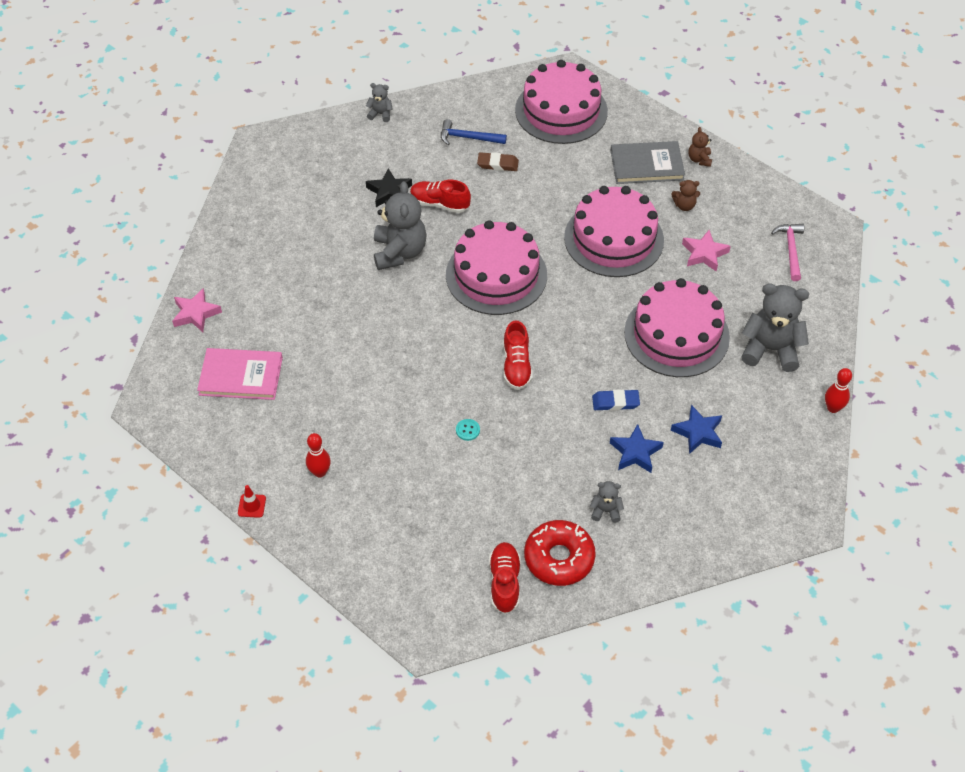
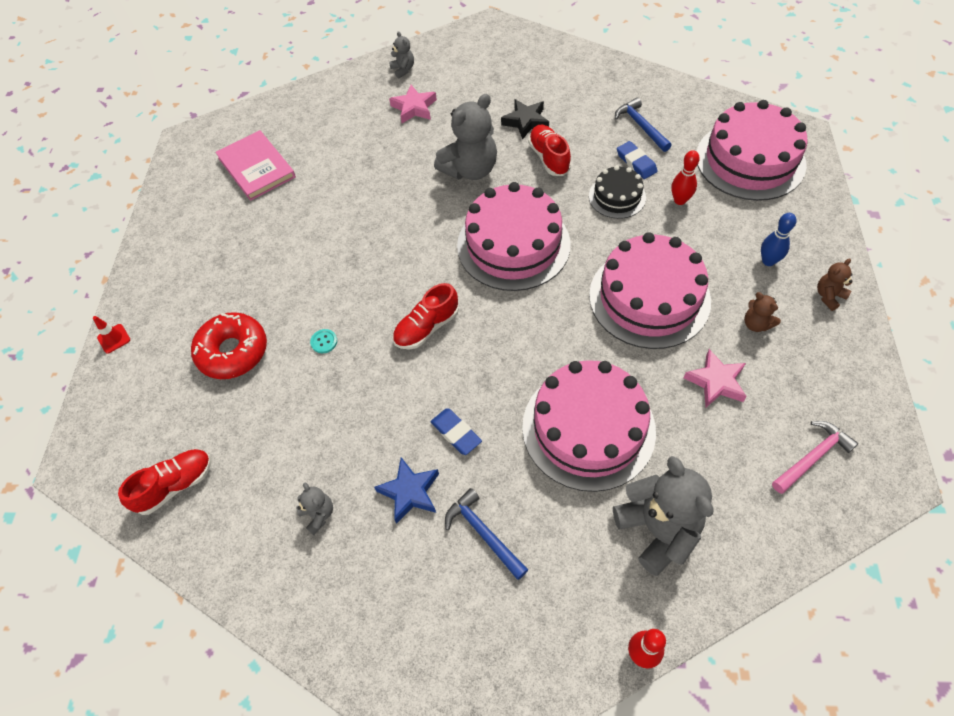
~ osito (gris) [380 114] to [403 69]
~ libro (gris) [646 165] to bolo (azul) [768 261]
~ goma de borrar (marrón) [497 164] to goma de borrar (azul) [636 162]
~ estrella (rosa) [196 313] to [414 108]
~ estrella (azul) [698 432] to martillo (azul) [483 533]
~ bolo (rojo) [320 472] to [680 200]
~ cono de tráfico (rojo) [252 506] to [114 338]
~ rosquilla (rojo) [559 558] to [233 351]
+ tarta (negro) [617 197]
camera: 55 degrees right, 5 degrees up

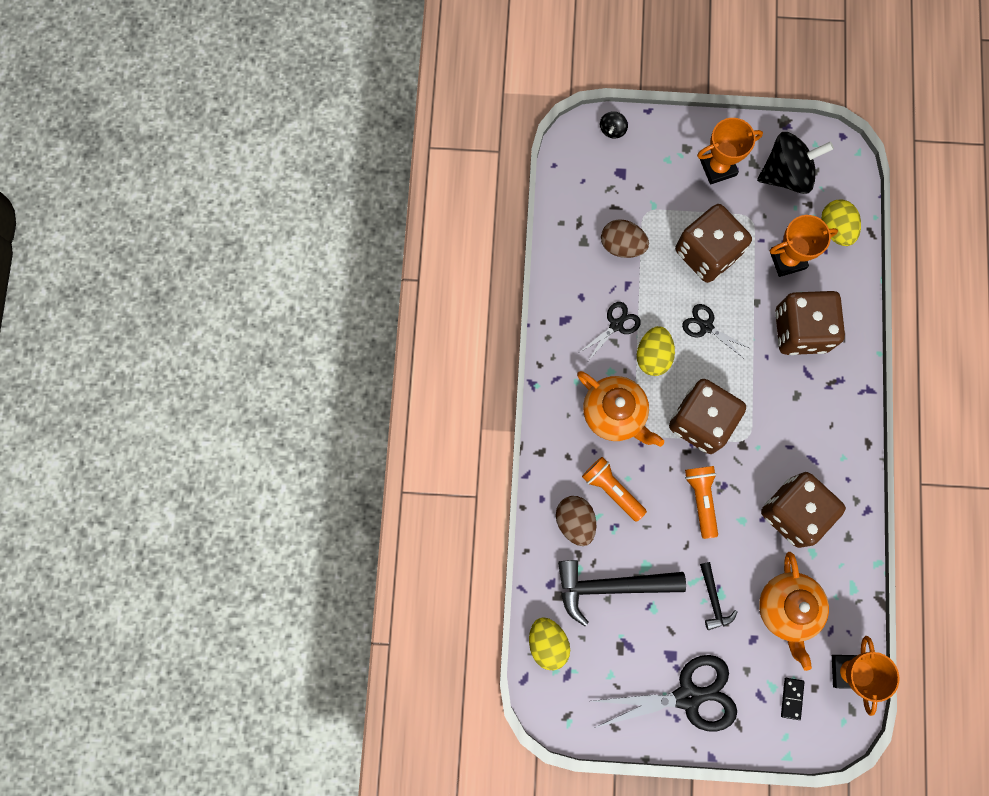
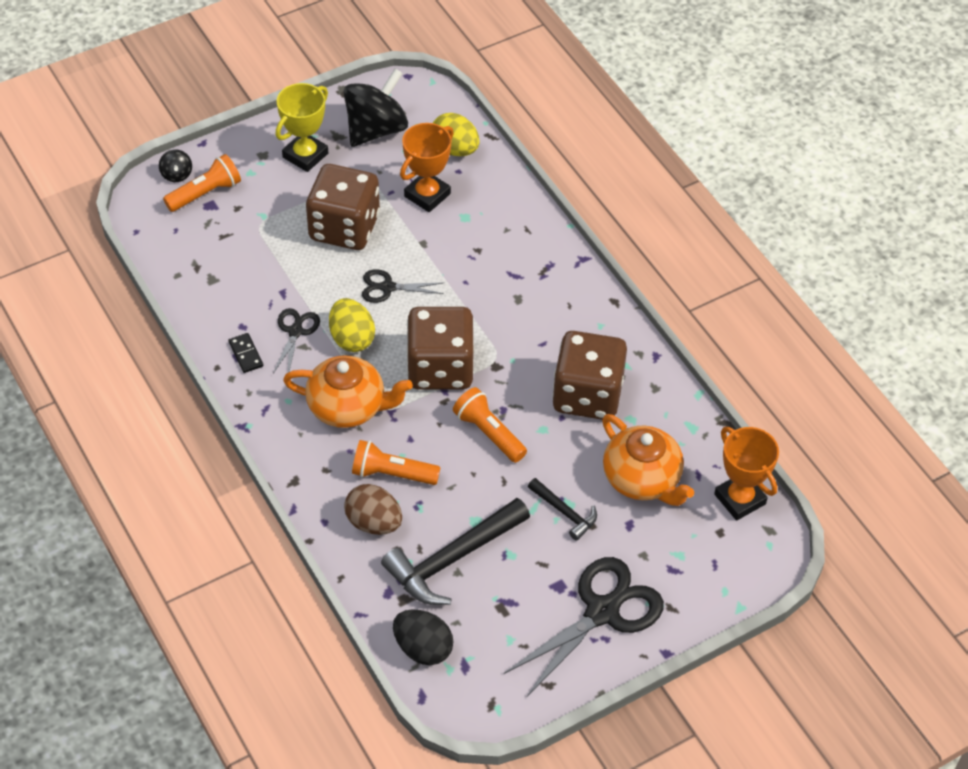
~ trofeo (naranja) [718 167] to trofeo (amarillo) [305 155]
- huevo (marrón) [622 245]
- dado (marrón) [800 330]
~ huevo (amarillo) [547 643] to huevo (negro) [423 648]
~ ficha de dominó (negro) [792 698] to [246 354]
+ lámpara de mano (naranja) [205 193]
camera: 35 degrees left, 25 degrees down

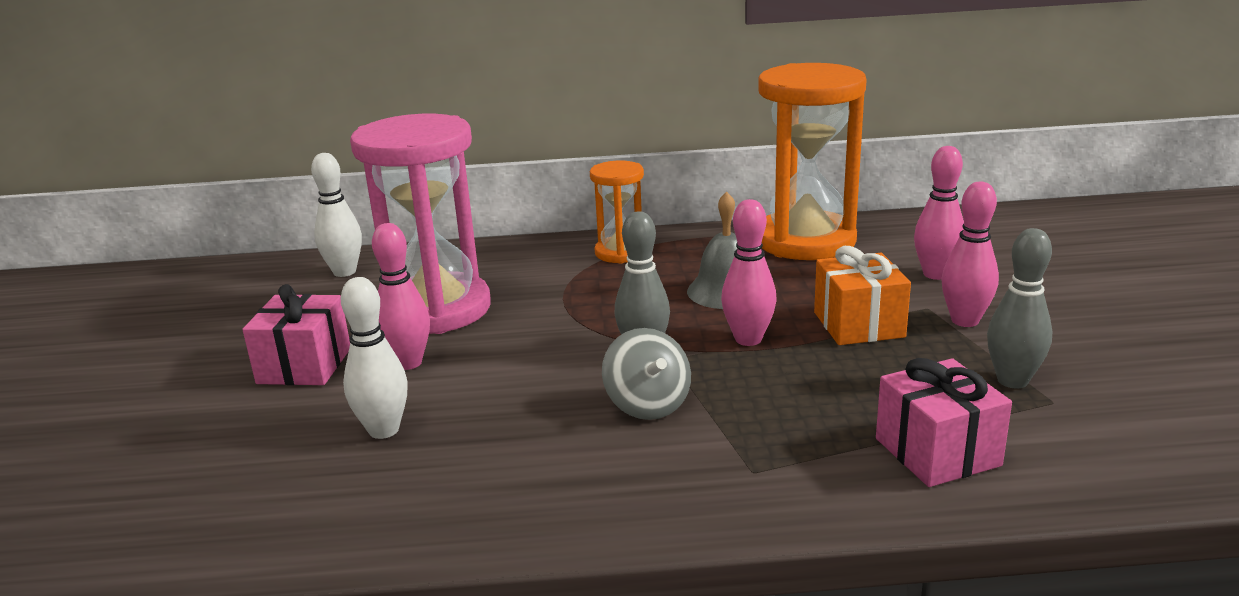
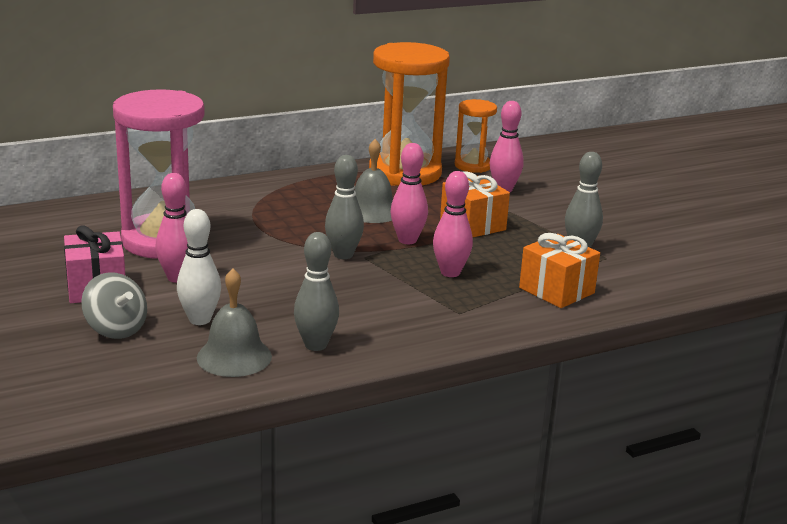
- bolo (blanco) [344 272]
~ reloj de arena (naranja) [620 253] to [473 166]
~ bolo (rosa) [965 321] to [450 272]
~ peonza (gris) [647 405] to [116 329]
~ regalo (rosa) [937 452] to regalo (naranja) [556 290]
+ bolo (gris) [315 345]
+ campana (gris) [234 357]
camera: 25 degrees left, 0 degrees up

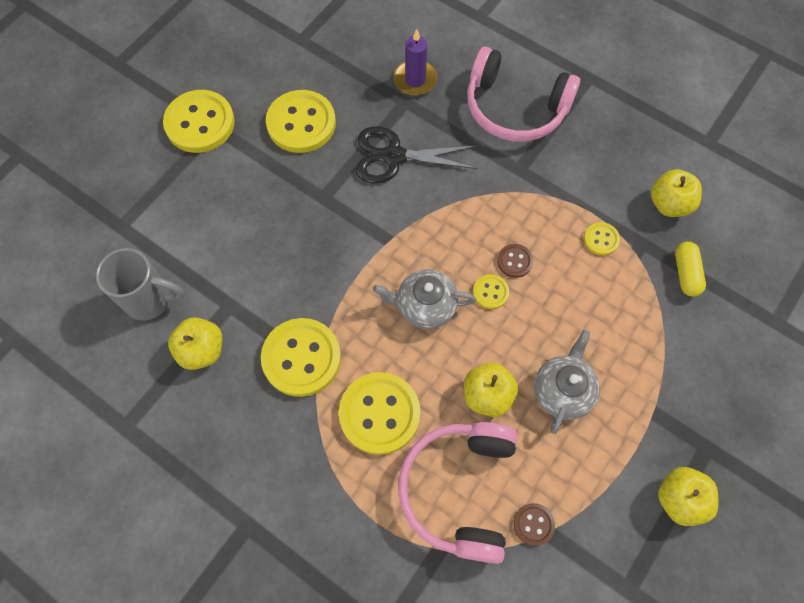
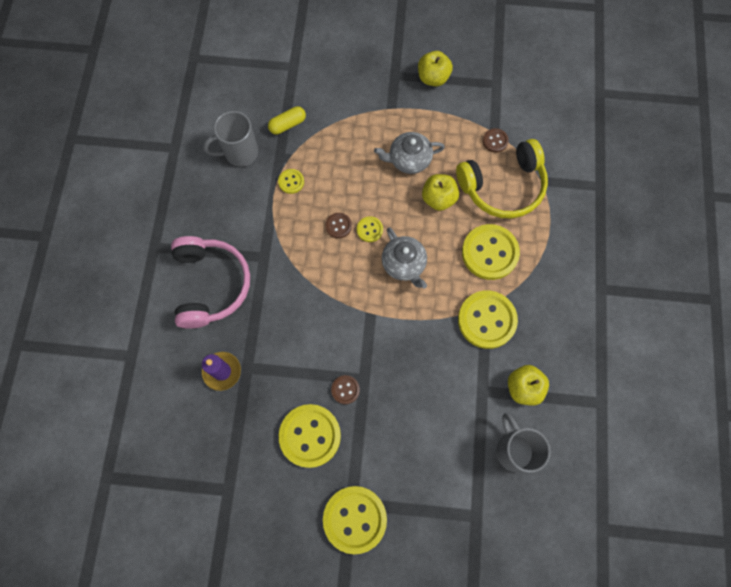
- tijeras (negro) [394 156]
~ manzana (amarillo) [669 204] to taza (gris) [240 153]
~ auriculares (rosa) [459 490] to auriculares (amarillo) [503 186]
+ botón (marrón) [345 390]
camera: 120 degrees left, 5 degrees up

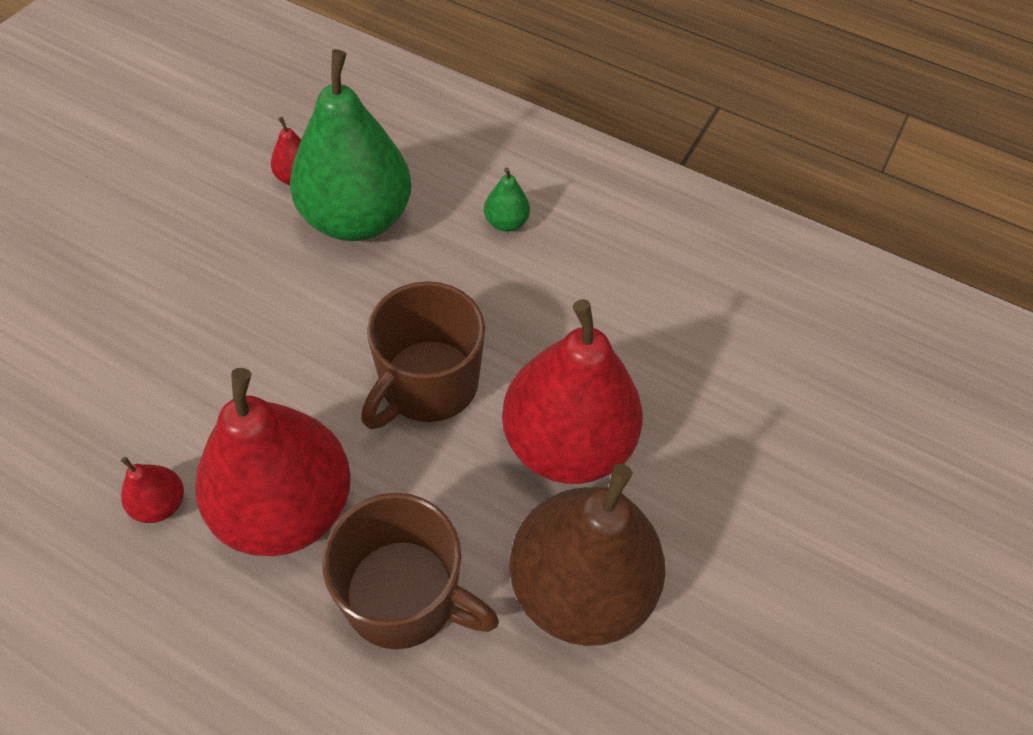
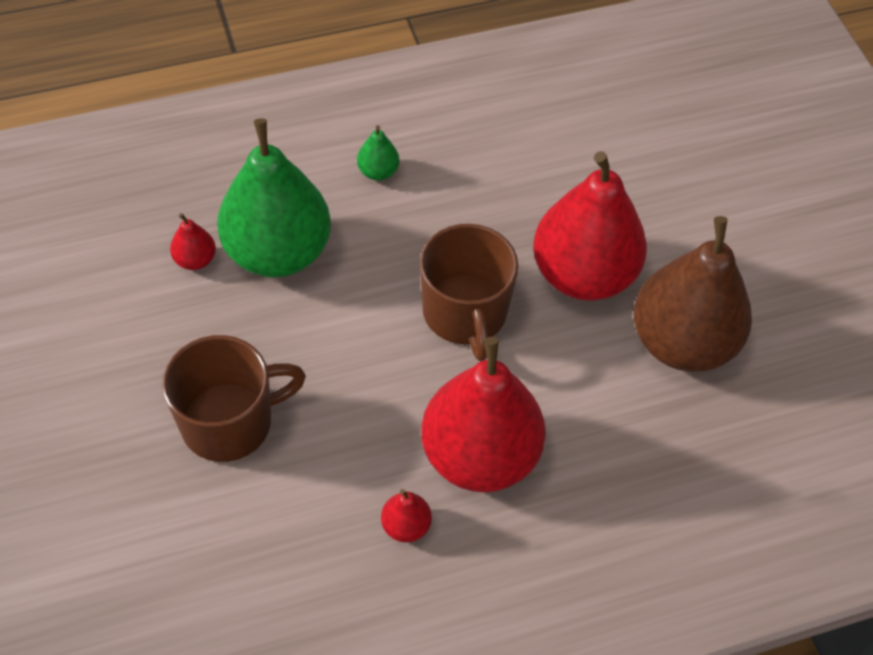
~ taza (marrón) [404 595] to [229 422]
camera: 45 degrees left, 0 degrees up

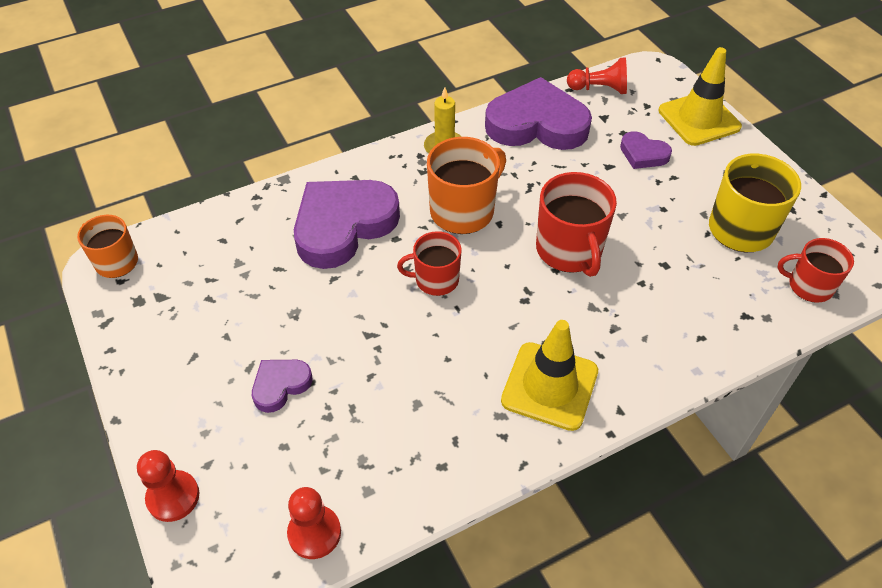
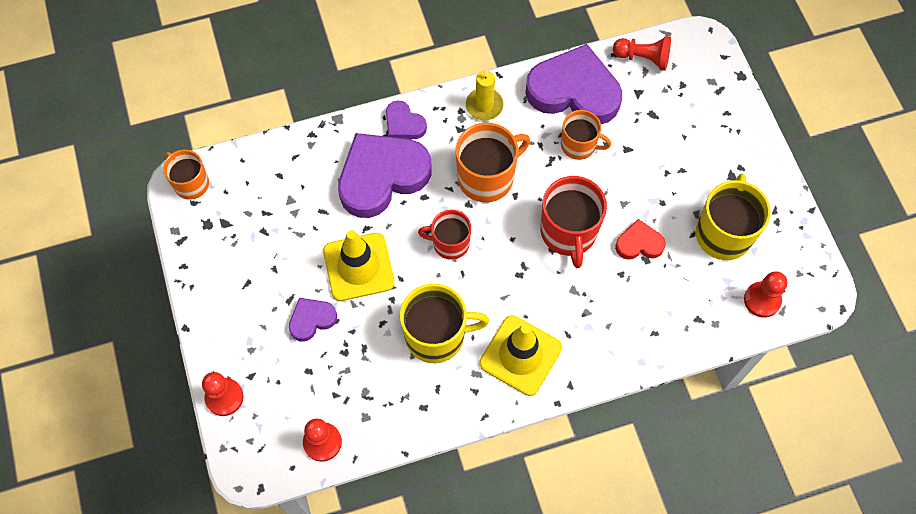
~ cono de tráfico (amarillo) [699 119] to [358 267]
~ corazón (morado) [643 154] to [404 124]
~ taza (rojo) [809 286] to peón (rojo) [762 300]
+ taza (naranja) [579 145]
+ corazón (rojo) [639 243]
+ taza (amarillo) [436 335]
camera: 10 degrees right, 15 degrees up

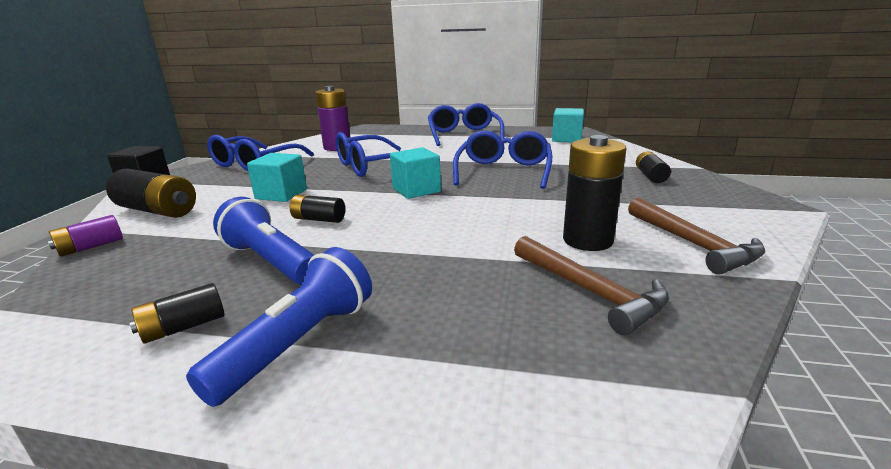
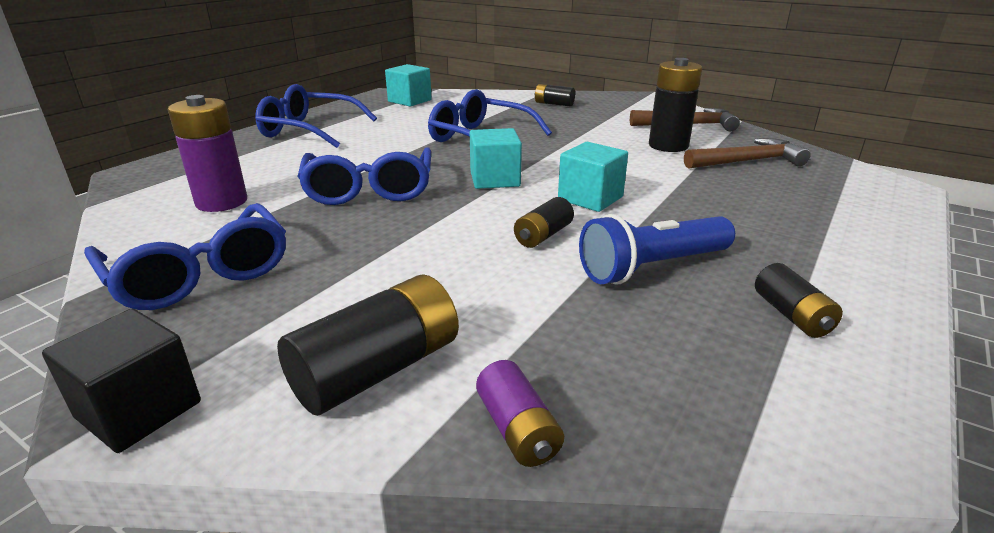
~ cubo (turquesa) [281 194] to [590 198]
- lámpara de mano (azul) [297 344]
camera: 70 degrees left, 5 degrees up

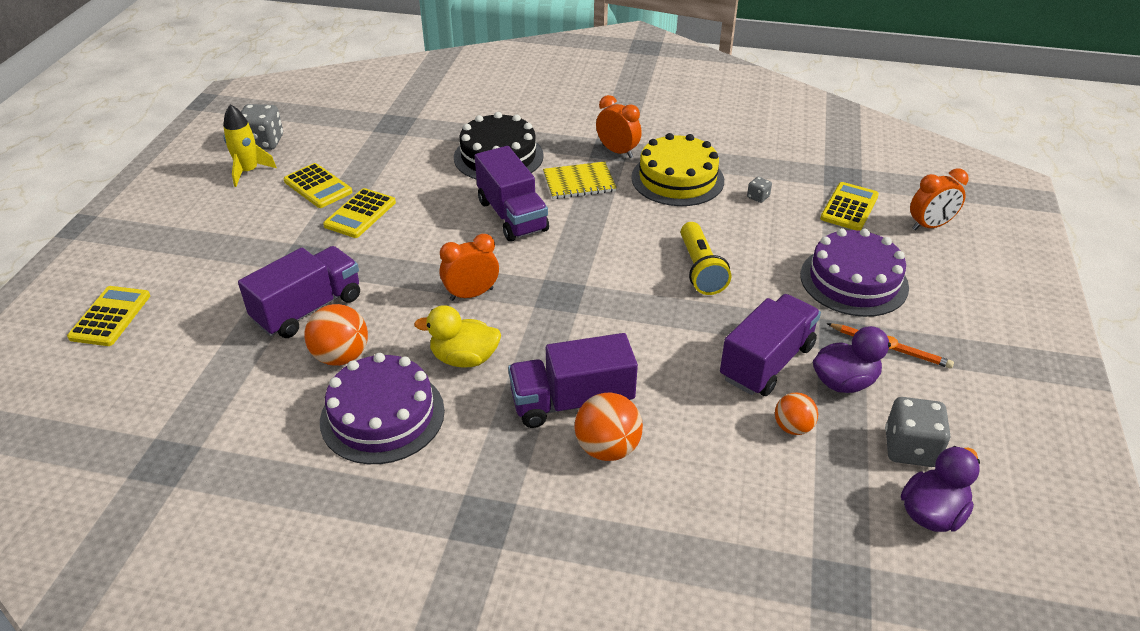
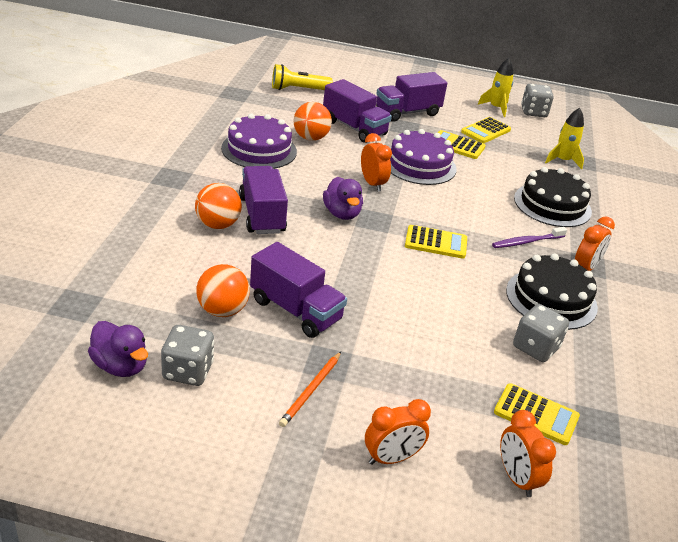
~ tarta (amarillo) [677 179] to tarta (negro) [551 299]
~ camión (morado) [512 216] to [407 112]
~ cuaderno (amarillo) [579 182] to cepillo de dientes (morado) [527 242]
~ dado (gris) [758 197] = [535 347] x2.06
~ lámpara de mano (amarillo) [700 269] to [298 89]
~ tarta (morado) [853 281] to [419 165]
~ calculadora (amarillo) [110 317] to [436 243]
- pato (amarillo) [464 358]
~ pato (morado) [844 382] to [342 213]
~ pelota (naranja) [793 427] = [222 310] x1.56
+ cohete (amarillo) [562 161]
+ despertador (naranja) [391 458]
camera: 85 degrees right, 5 degrees down

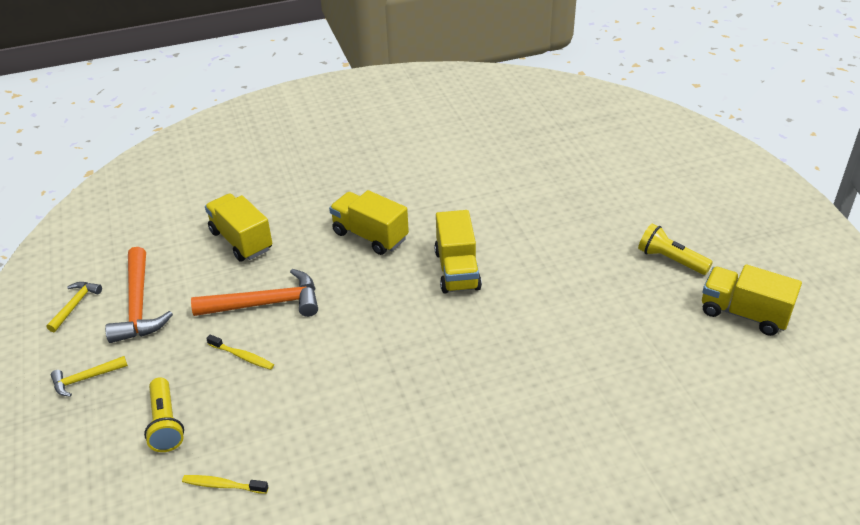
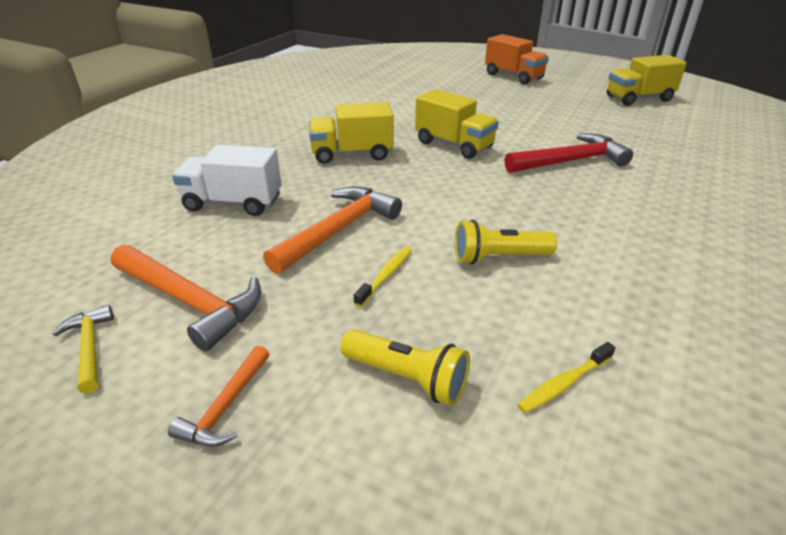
~ camión (amarillo) [241 240] to camión (blanco) [233 203]
~ lámpara de mano (amarillo) [670 260] to [498 257]
~ cepillo de dientes (amarillo) [242 356] = [386 275] 45 degrees counterclockwise
~ martillo (amarillo) [86 379] to martillo (naranja) [226 406]
+ camión (naranja) [513 76]
+ martillo (rojo) [570 161]
camera: 45 degrees left, 5 degrees down

